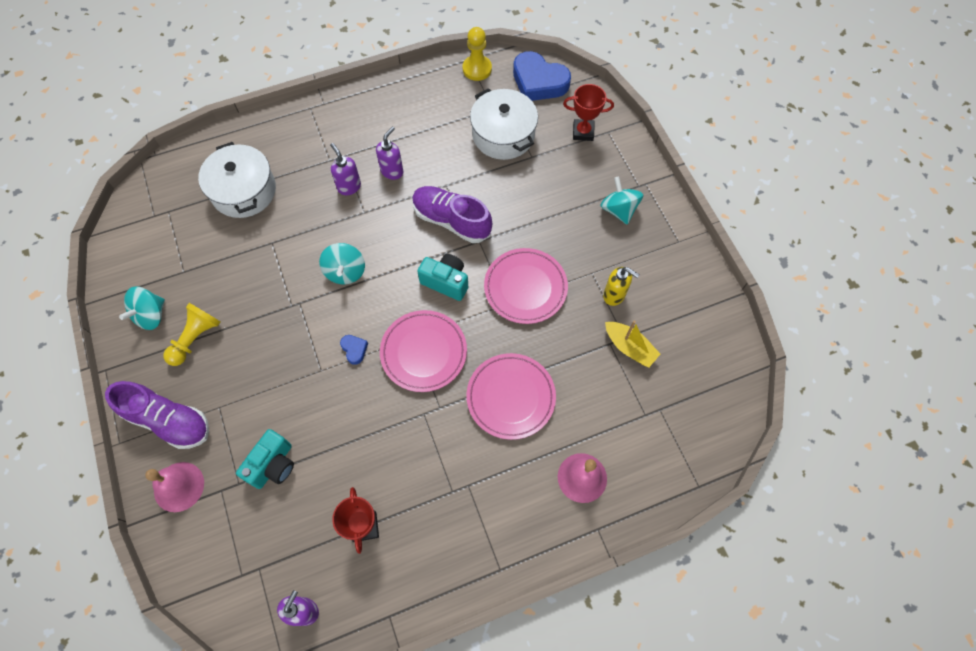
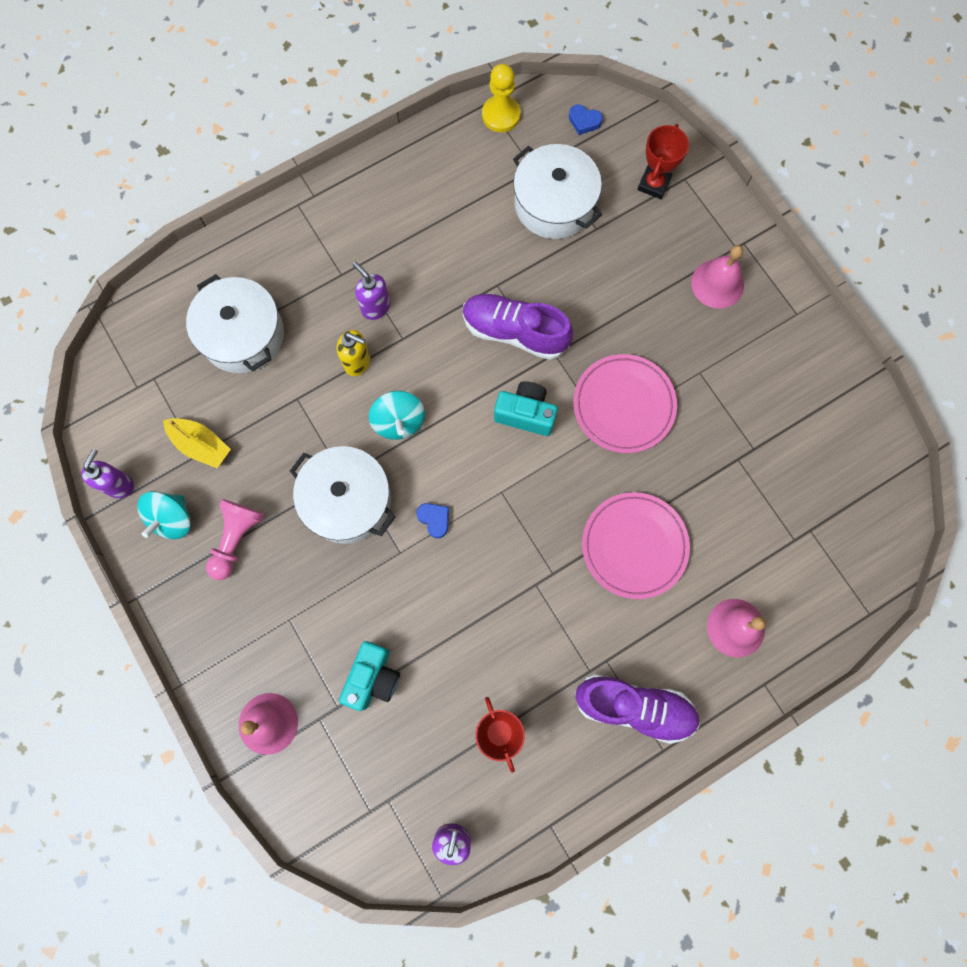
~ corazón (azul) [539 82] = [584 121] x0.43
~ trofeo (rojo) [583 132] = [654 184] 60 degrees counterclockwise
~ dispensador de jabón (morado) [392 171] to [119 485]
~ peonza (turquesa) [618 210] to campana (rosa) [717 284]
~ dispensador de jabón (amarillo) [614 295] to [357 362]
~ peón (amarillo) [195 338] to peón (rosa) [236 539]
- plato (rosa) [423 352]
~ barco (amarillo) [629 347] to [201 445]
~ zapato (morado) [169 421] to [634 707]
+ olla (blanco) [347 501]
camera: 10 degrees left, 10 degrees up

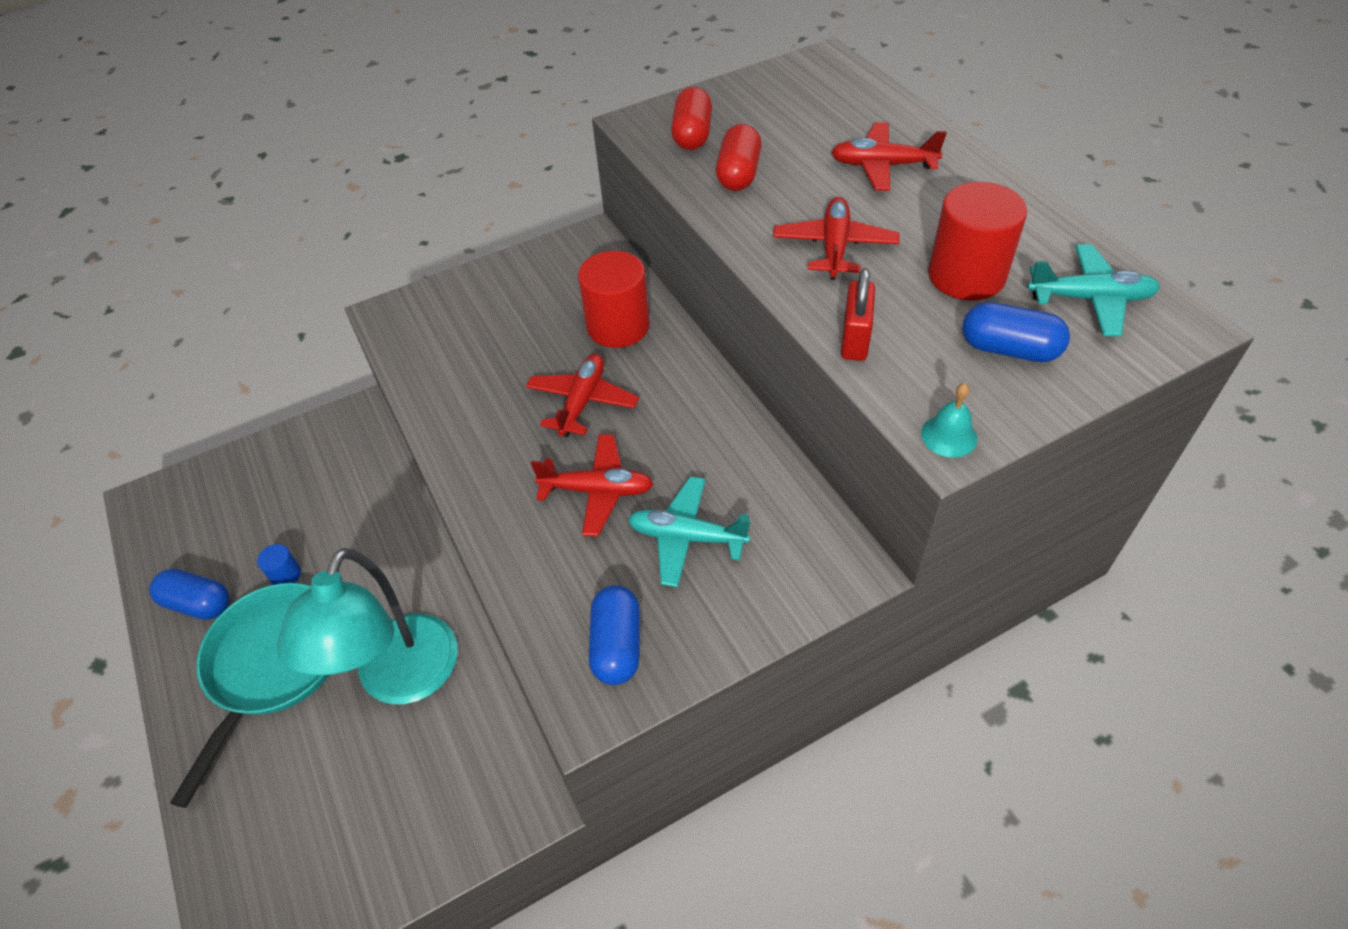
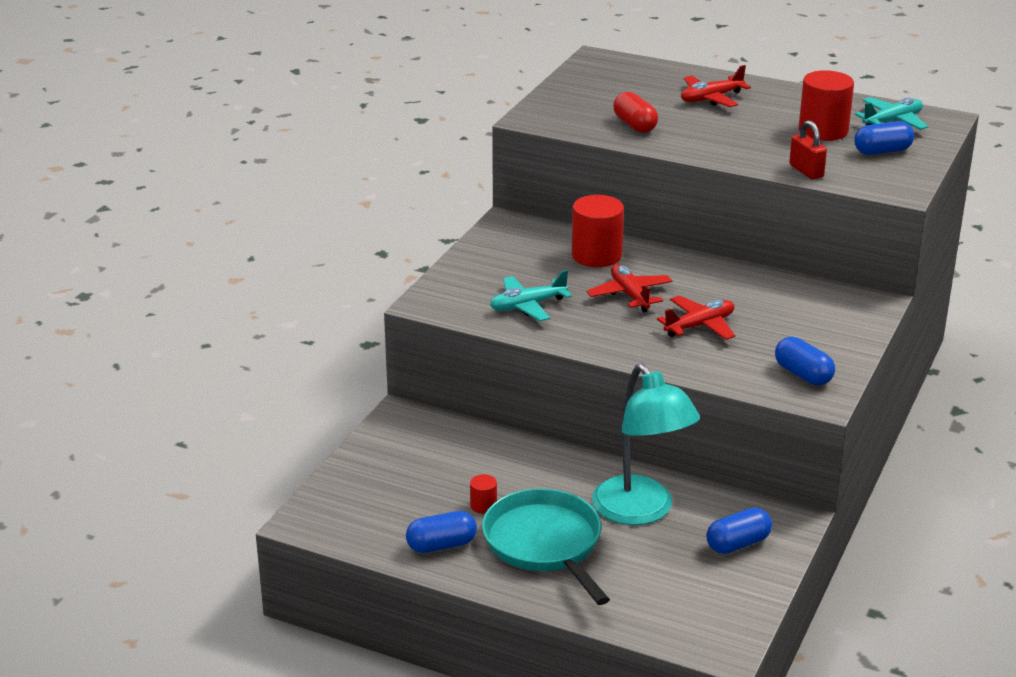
- cápsula (rojo) [692 135]
- avión (rojo) [834 247]
- campana (turquesa) [949 435]
~ avión (turquesa) [687 537] to [527 306]
~ cilindro (azul) [286 575] to cilindro (rojo) [483 505]
+ cápsula (azul) [738 544]
camera: 40 degrees left, 20 degrees down

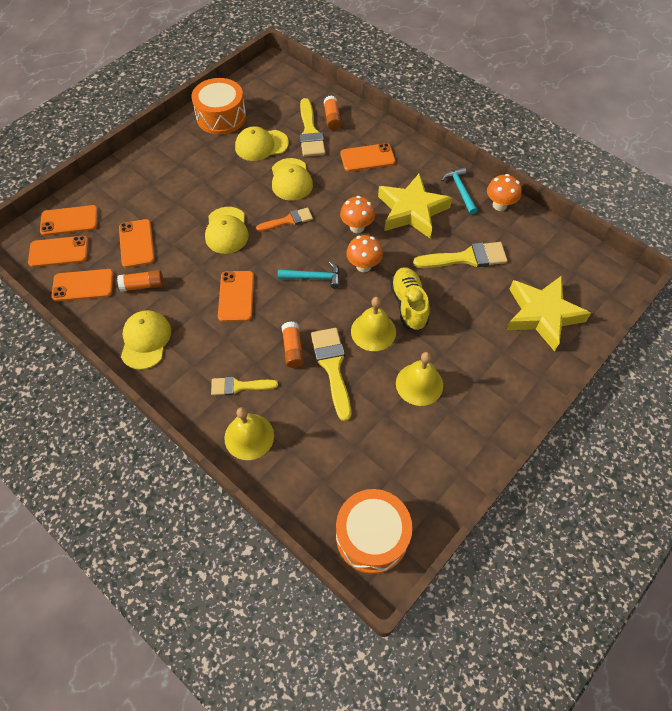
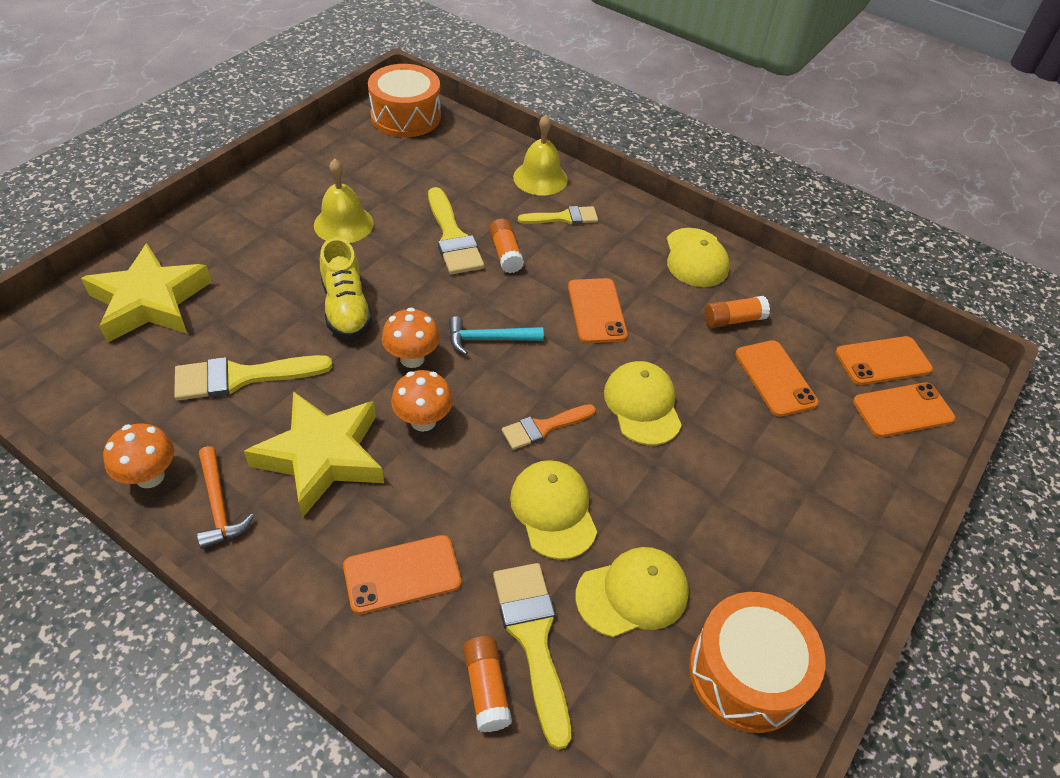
~ martillo (turquesa) [460 190] to martillo (naranja) [219 505]
- móvil (naranja) [83 285]
- campana (amarillo) [373 331]
camera: 170 degrees right, 10 degrees down

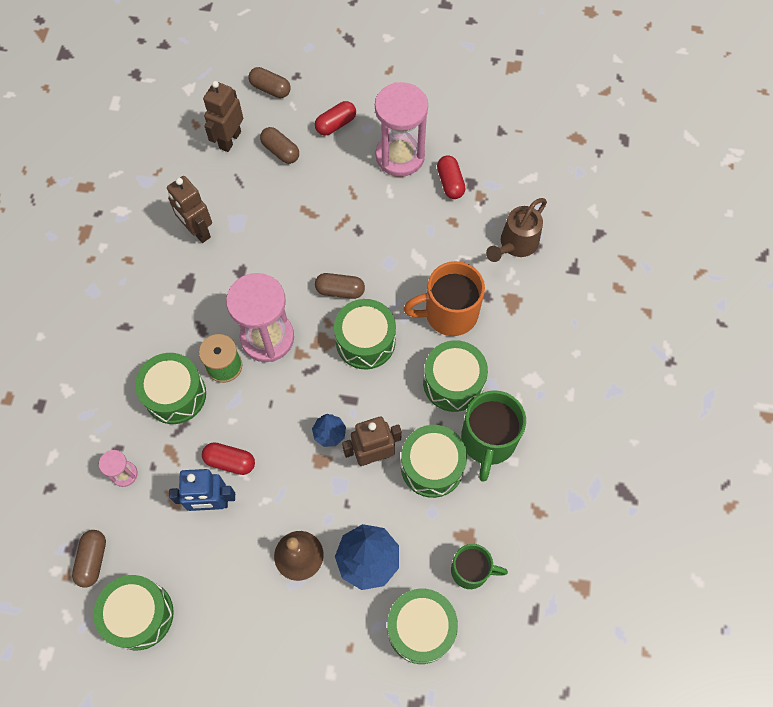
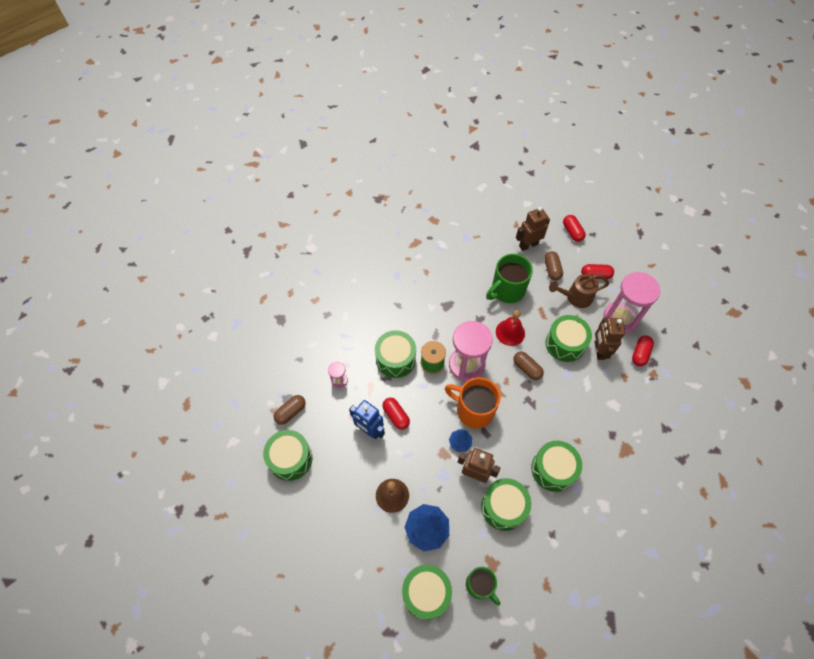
~ cápsula (marrón) [270 89] to cápsula (rojo) [572 232]
~ robot (marrón) [198 231] to [599 350]
~ regadera (marrón) [515 244] to [575 297]
~ taza (naranja) [449 313] to [473 410]
~ tambor (verde) [365 341] to [565 343]
~ taza (verde) [488 441] to [507 290]
+ campana (rojo) [510 332]
camera: 40 degrees right, 5 degrees down

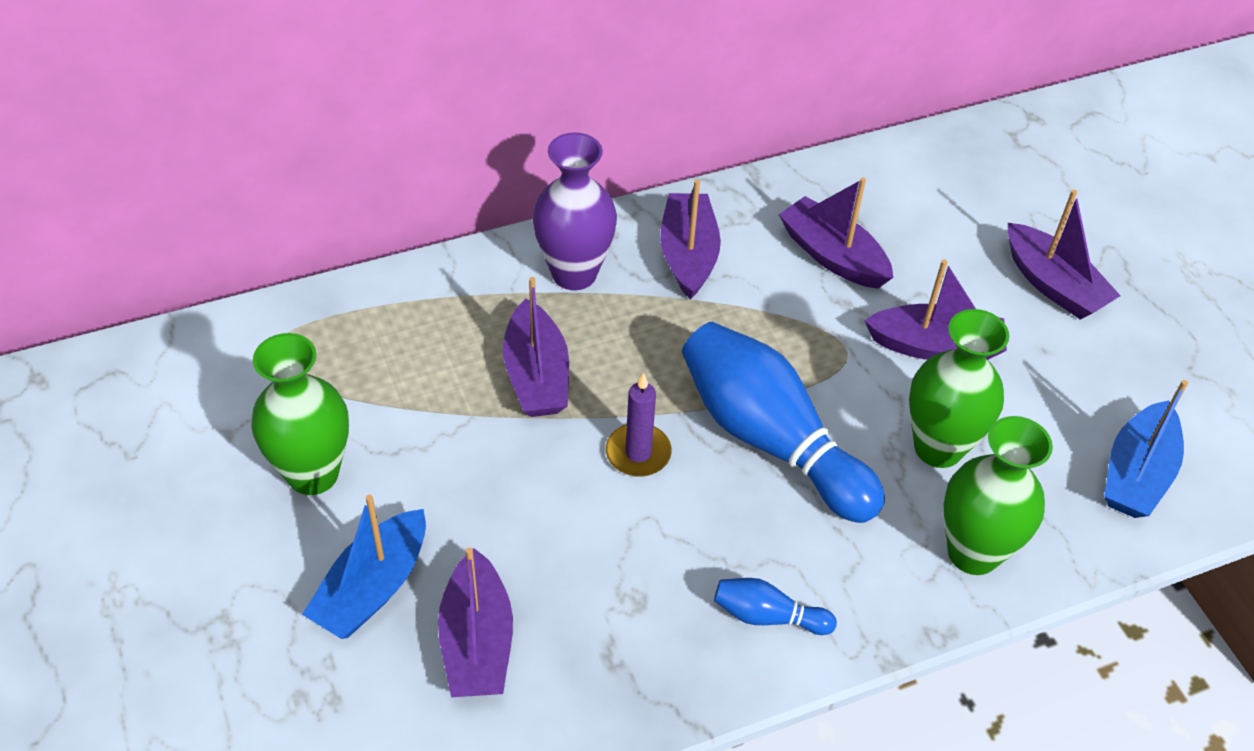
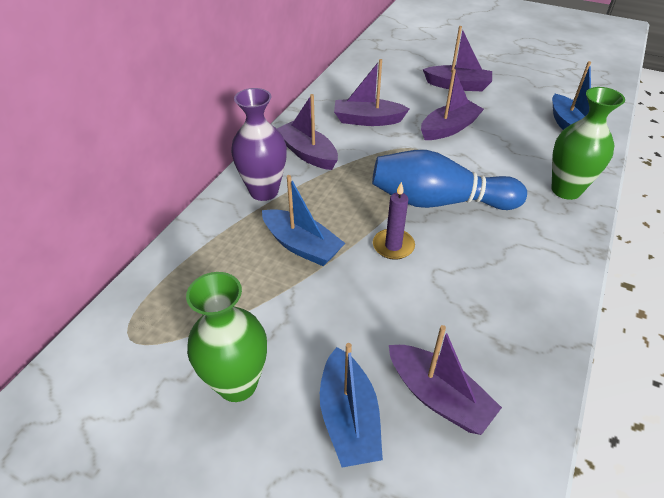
~ barco (morado) [536 375] to barco (azul) [302 246]
- florero (verde) [938 448]
- bolo (azul) [768 616]
camera: 40 degrees left, 5 degrees down

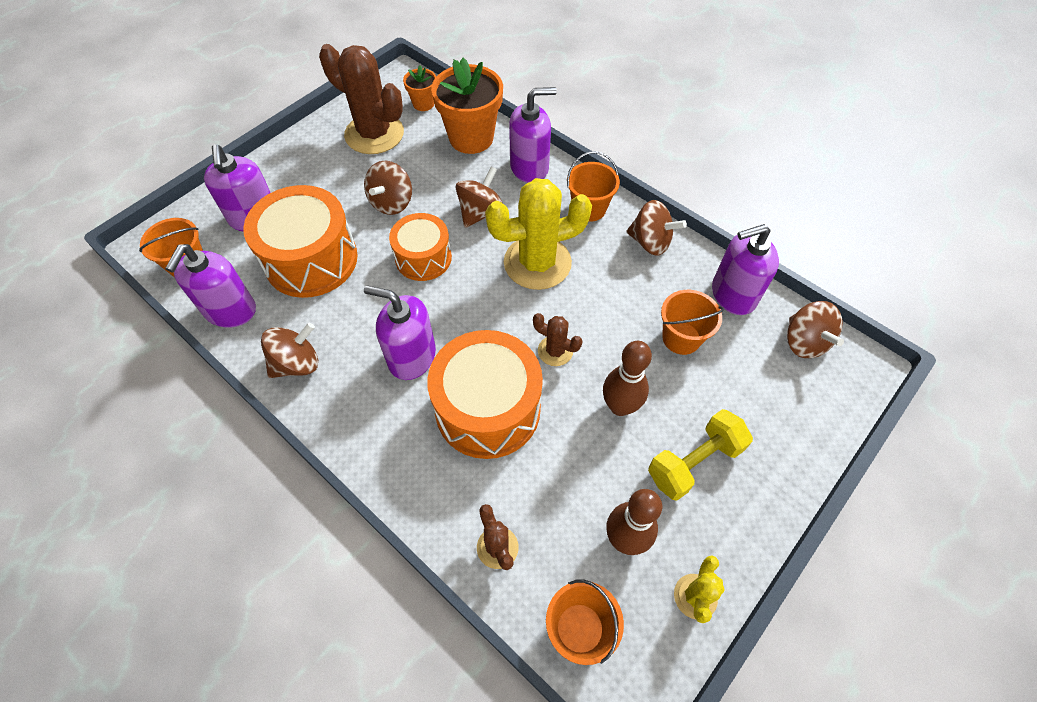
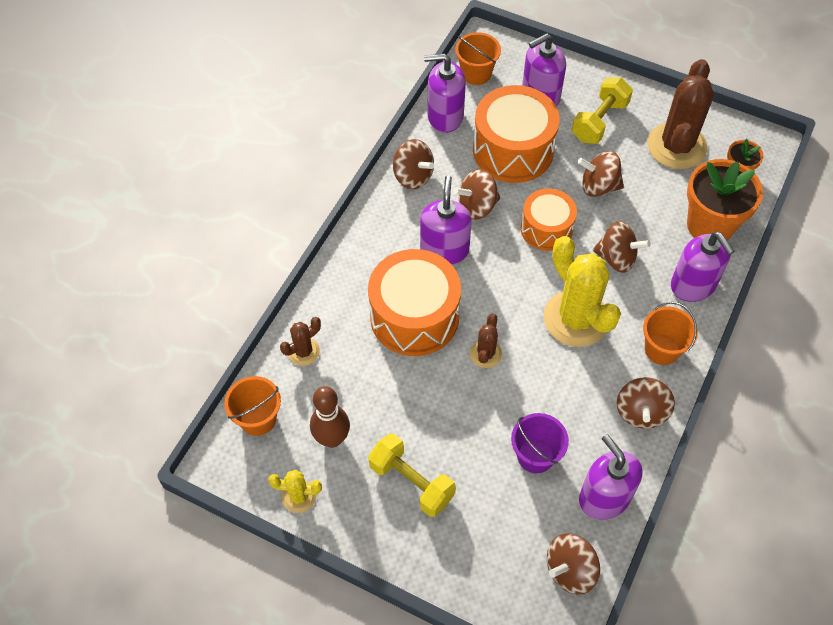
~ balde (naranja) [681 338] to balde (morado) [535 456]
- bolo (marrón) [620 406]
+ mancuerna (amarillo) [599 121]
+ peonza (marrón) [477 206]
camera: 75 degrees right, 0 degrees up

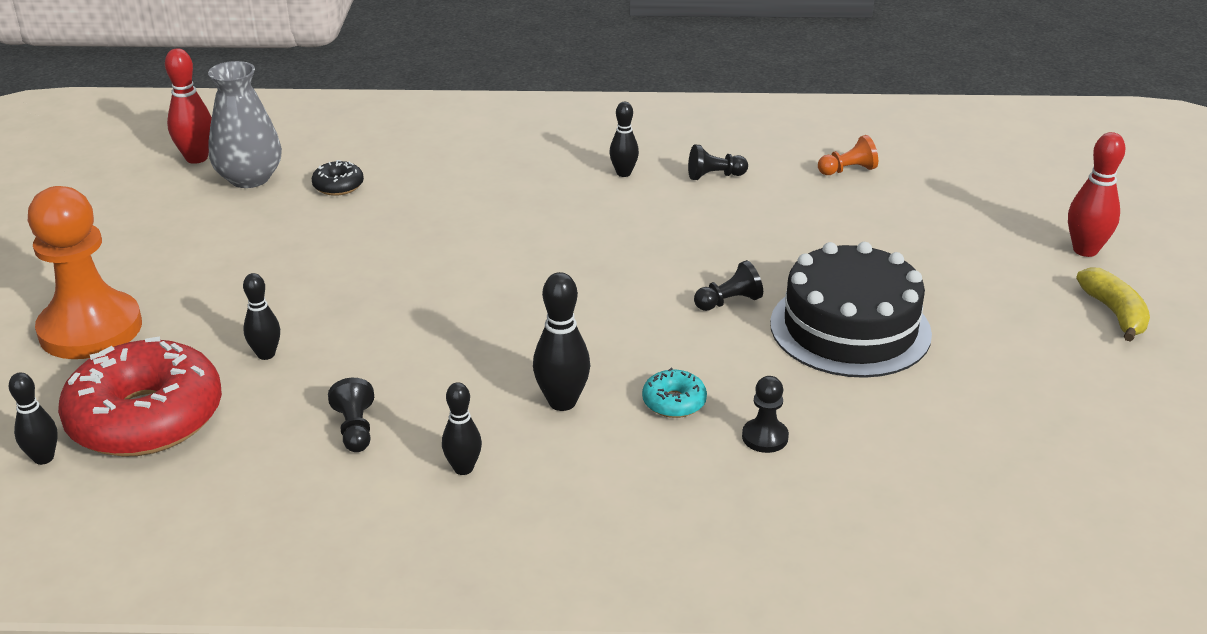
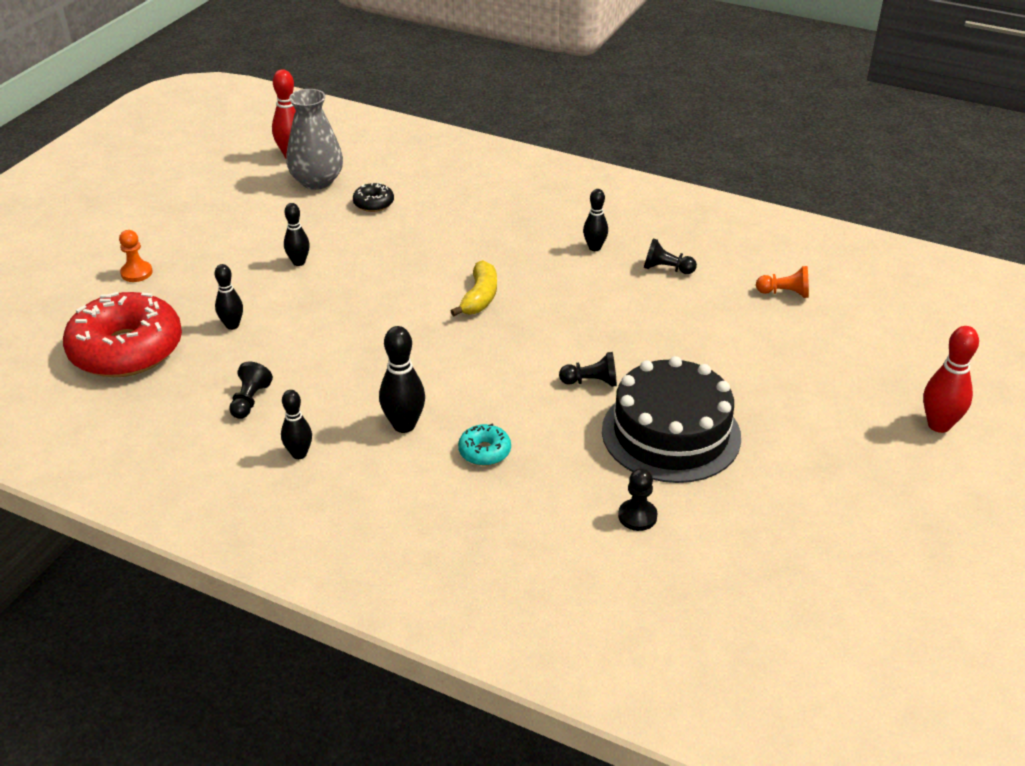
~ peón (naranja) [90 329] = [136 273] x0.42
~ plátano (amarillo) [1114 313] to [479 297]
~ bolo (negro) [44 458] to [299 262]
~ peón (negro) [765 437] to [637 516]
camera: 25 degrees right, 5 degrees up

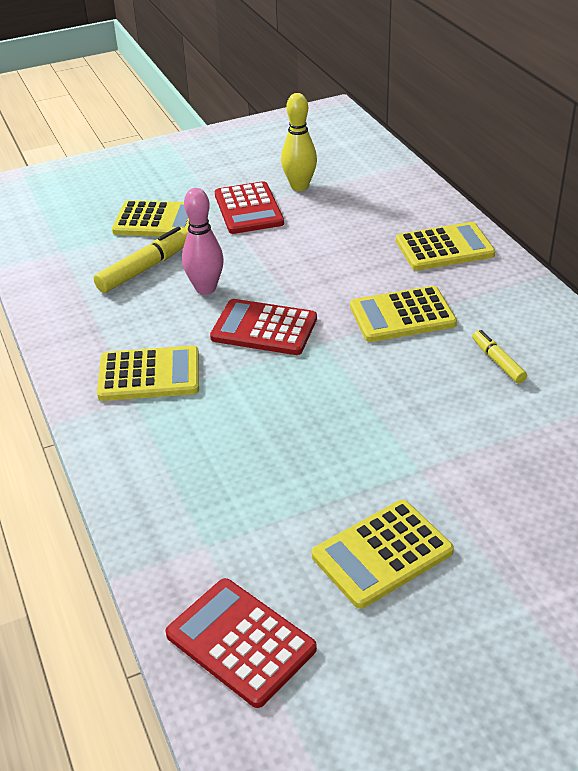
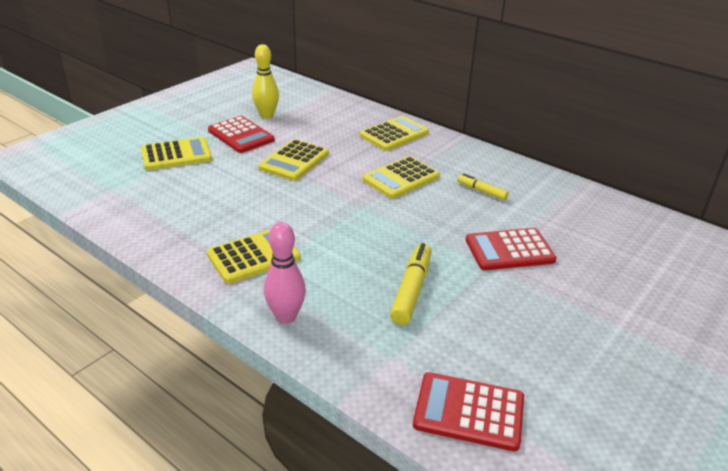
~ bolo (rosa) [205 289] to [286 316]
~ rotulador (amarillo) [145 268] to [411 290]
~ calculadora (rojo) [264 328] to [509 250]
~ calculadora (amarillo) [382 554] to [294 161]
camera: 30 degrees left, 5 degrees down

